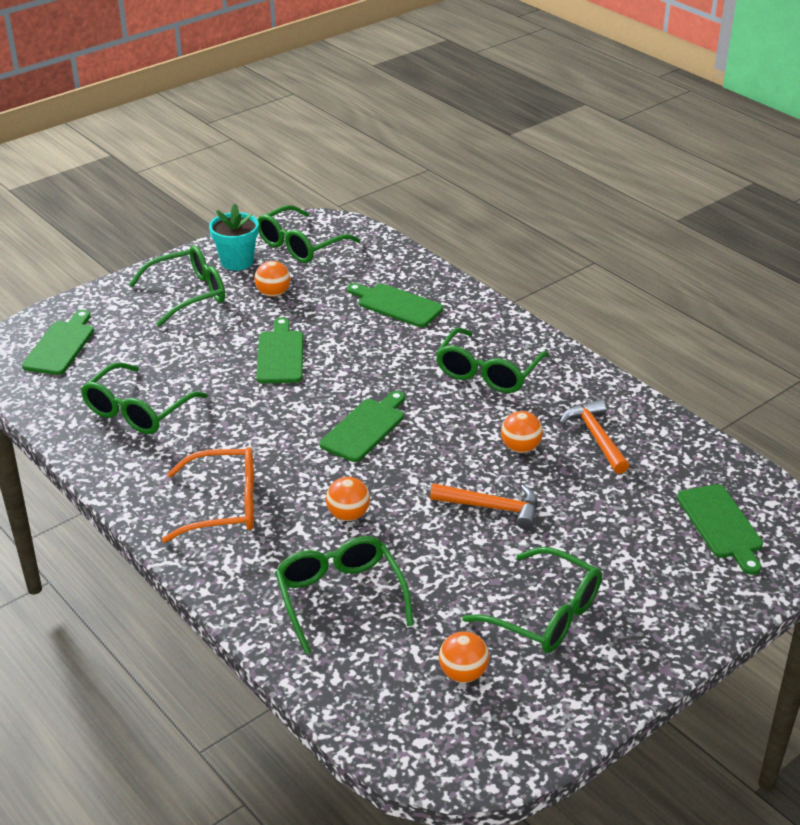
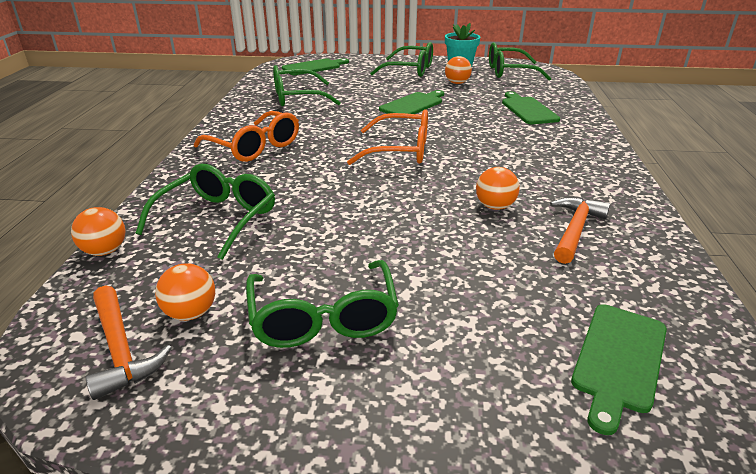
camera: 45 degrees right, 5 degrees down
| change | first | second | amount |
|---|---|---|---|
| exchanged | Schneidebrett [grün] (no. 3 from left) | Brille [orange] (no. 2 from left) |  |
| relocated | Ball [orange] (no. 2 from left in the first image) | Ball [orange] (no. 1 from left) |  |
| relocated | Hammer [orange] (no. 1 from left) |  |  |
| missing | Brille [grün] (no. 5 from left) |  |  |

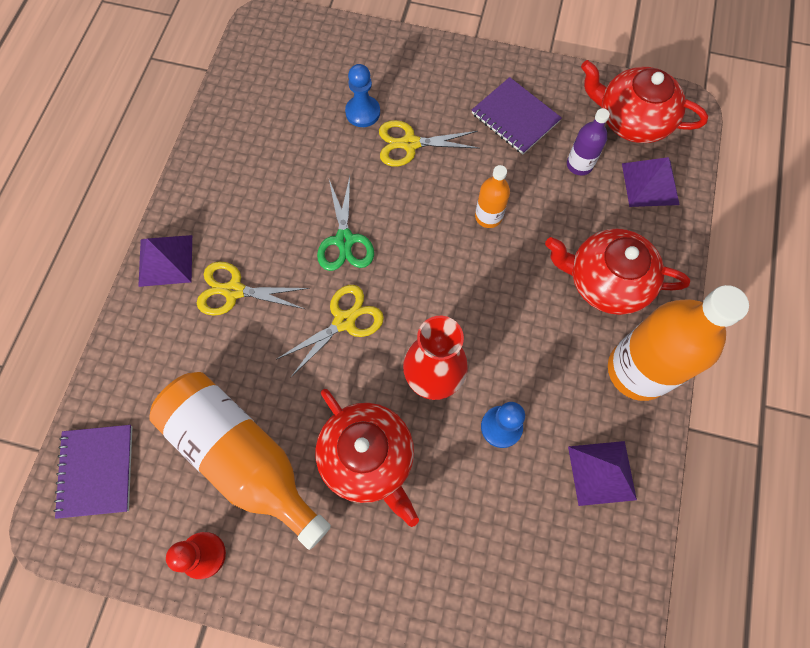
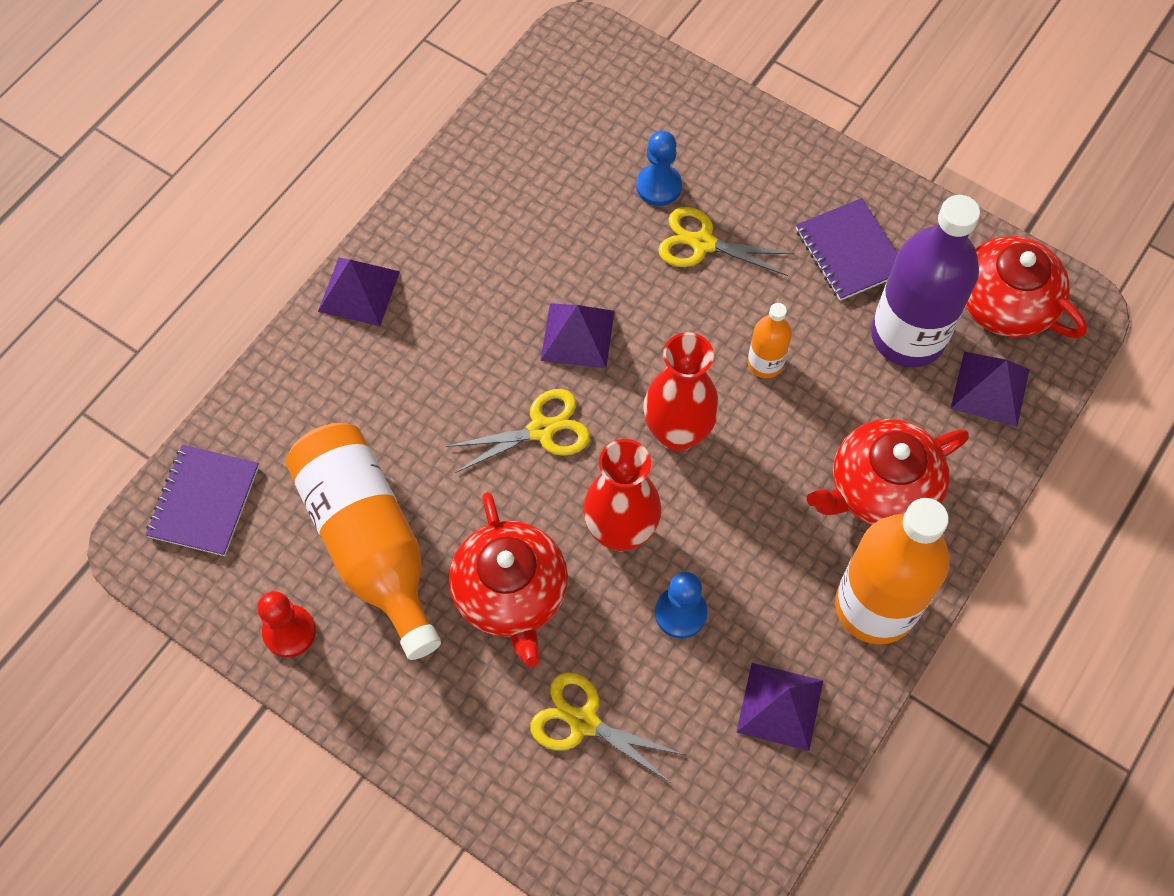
camera: 20 degrees right, 5 degrees down
| change | first | second | amount |
|---|---|---|---|
| relocated | Schere [gelb] (no. 1 from left in the first image) | Schere [gelb] (no. 2 from left) |  |
| exchanged | Schere [grün] | Pyramide [lila] (no. 2 from left) |  |
| spun | Teekanne [rot] (no. 2 from left) |  | 60 degrees counterclockwise |
| size | Flasche [lila] |  | x2.11 |
| appeared |  | Vase [rot] (no. 2 from left) |  |

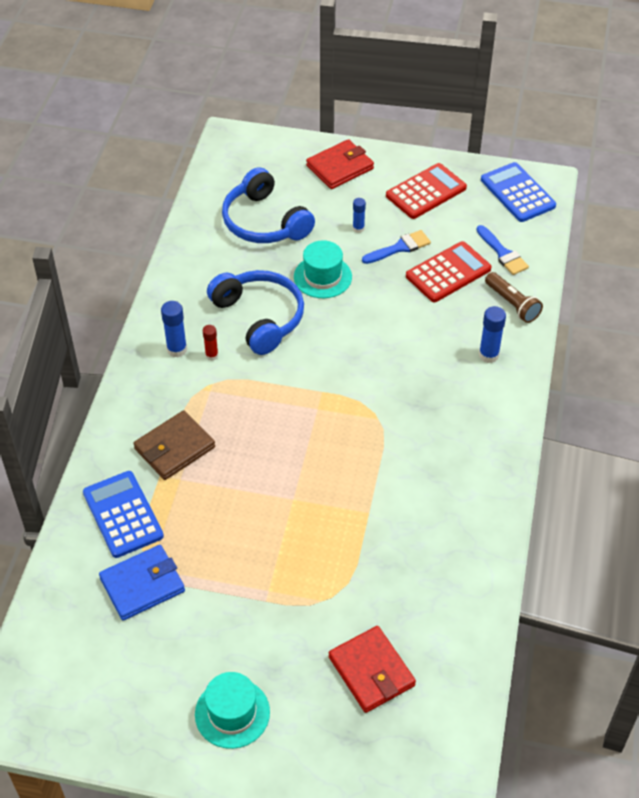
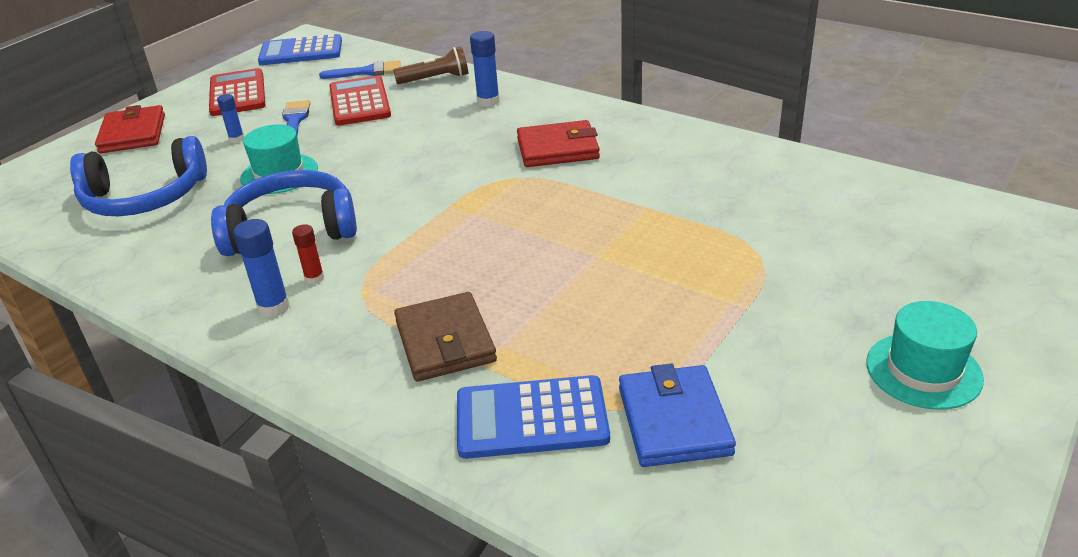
camera: 65 degrees left, 15 degrees down
| change | first | second | amount |
|---|---|---|---|
| relocated | Geldbörse [rot] (no. 2 from left) |  |  |

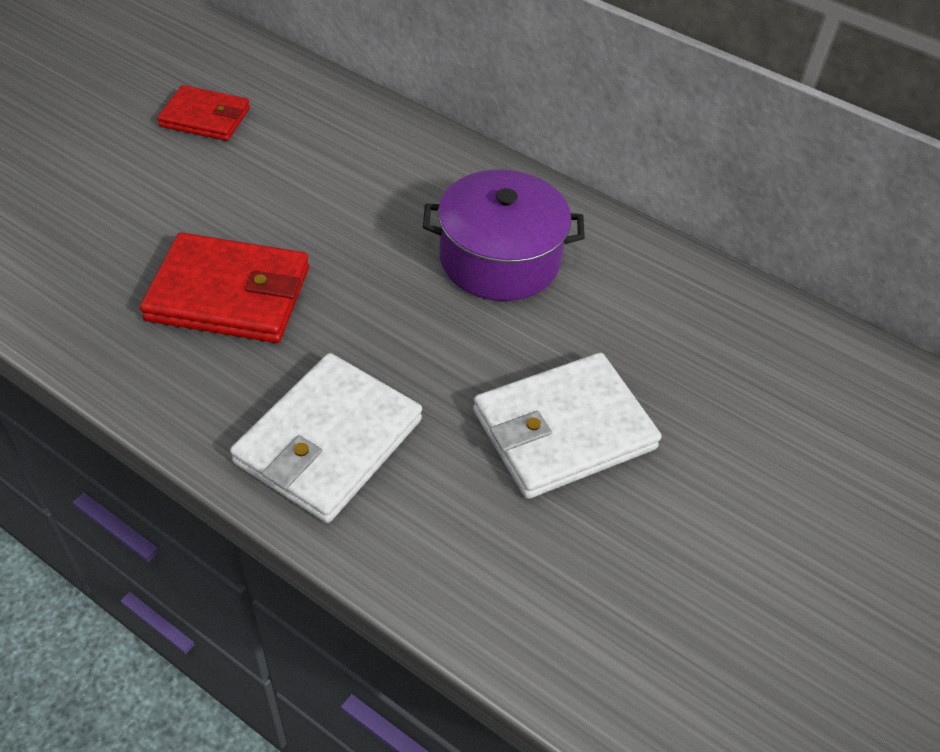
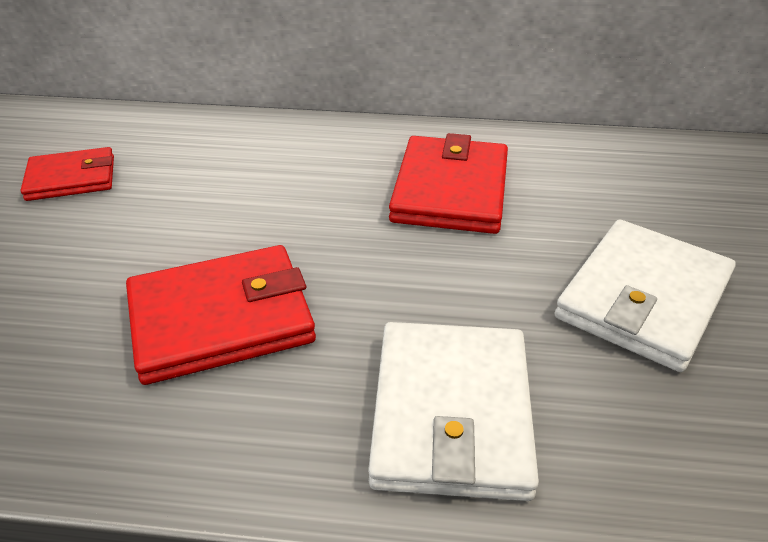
camera: 25 degrees left, 10 degrees down
| change | first | second | amount |
|---|---|---|---|
| exchanged | Kochtopf [lila] | Geldbörse [rot] (no. 3 from left) |  |

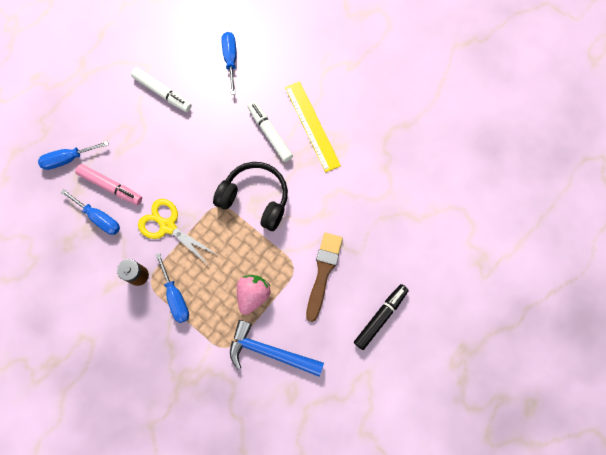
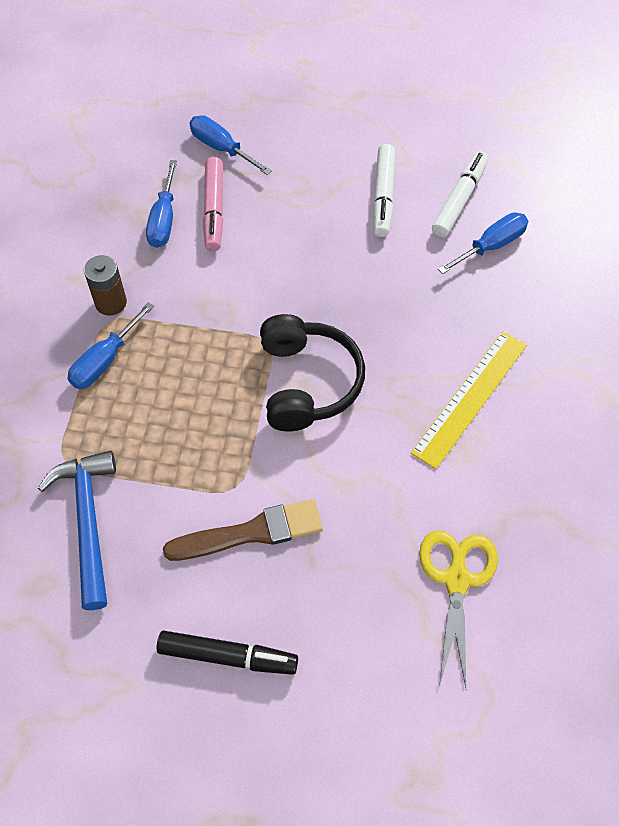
camera: 60 degrees right, 15 degrees down
| change | first | second | amount |
|---|---|---|---|
| relocated | Schere [gelb] |  |  |
| missing | Erdbeere [rosa] |  |  |
| relocated | Filzstift [weiß] (no. 2 from left) |  |  |

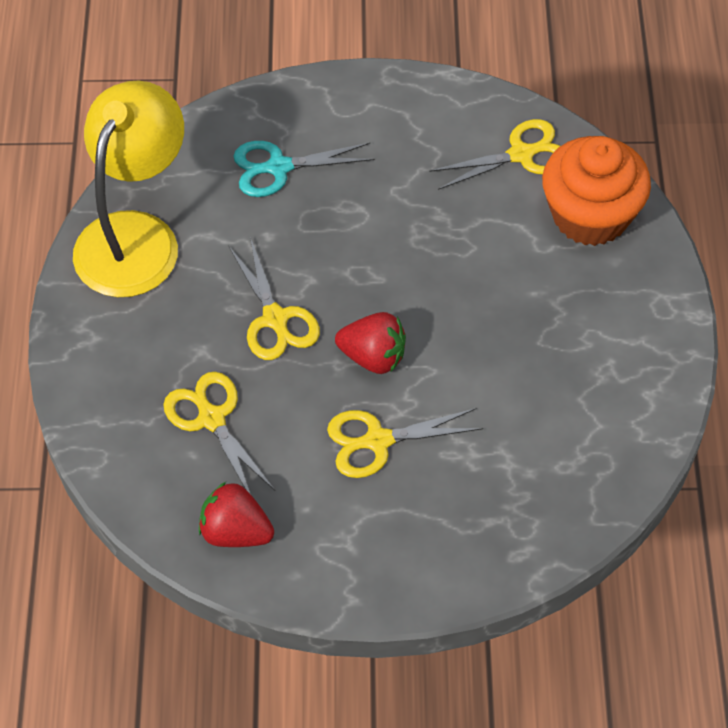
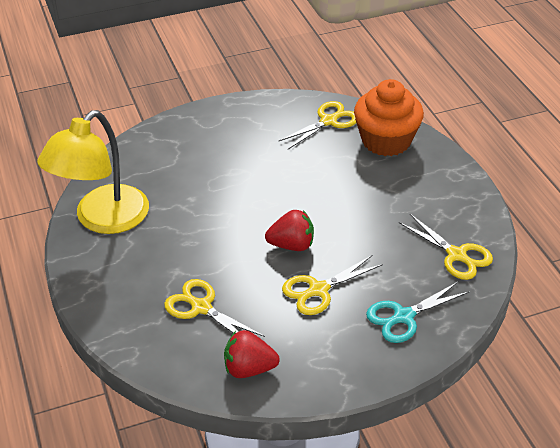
camera: 20 degrees left, 15 degrees down
| change | first | second | amount |
|---|---|---|---|
| spun | Lampe [gelb] |  | 150 degrees counterclockwise |
| relocated | Schere [gelb] (no. 2 from left in the first image) | Schere [gelb] (no. 4 from left) |  |
| relocated | Schere [türkis] |  |  |

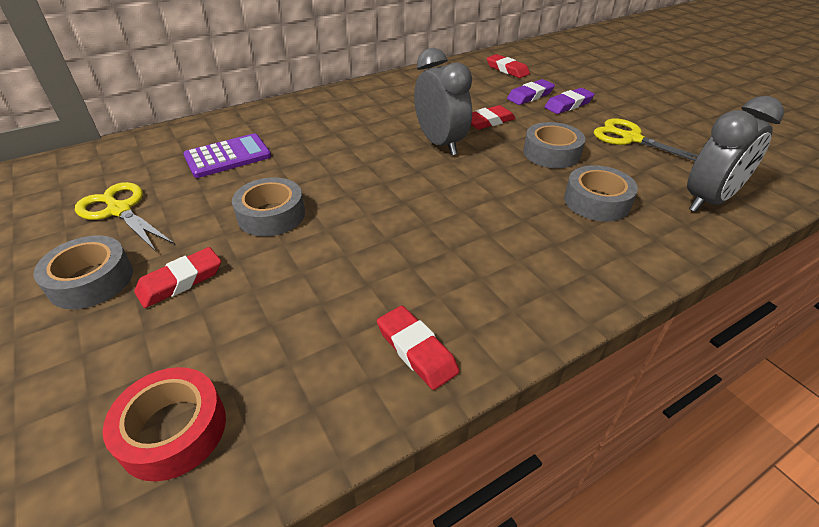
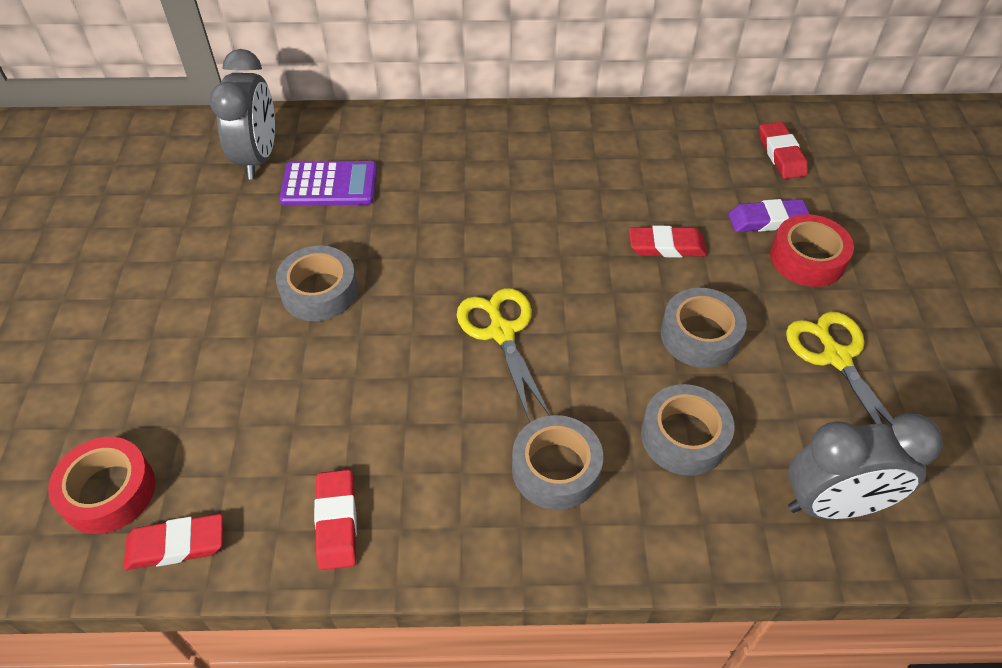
camera: 30 degrees right, 10 degrees up
| change | first | second | amount |
|---|---|---|---|
| relocated | Klebeband [grau] (no. 1 from left in the first image) | Klebeband [grau] (no. 2 from left) |  |
| relocated | Schere [gelb] (no. 1 from left) |  |  |
| relocated | Radiergummi [rot] (no. 1 from left) |  |  |
| relocated | Wecker [grau] (no. 1 from left) |  |  |
| exchanged | Radiergummi [lila] (no. 2 from left) | Klebeband [rot] (no. 2 from left) |  |

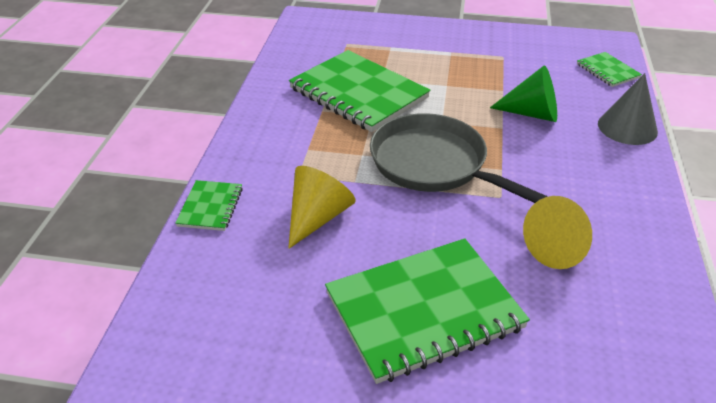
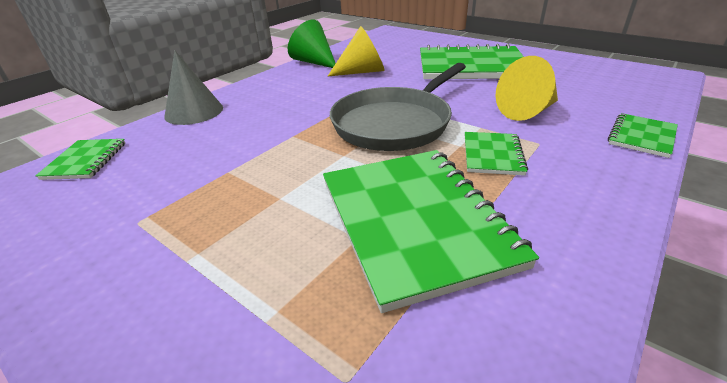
camera: 150 degrees left, 5 degrees down
| change | first | second | amount |
|---|---|---|---|
| spun | Pfanne [grau] |  | 60 degrees clockwise |
| relocated | Kegel [grün] |  |  |
| appeared |  | Notizbuch [grün] (no. 4 from left) |  |

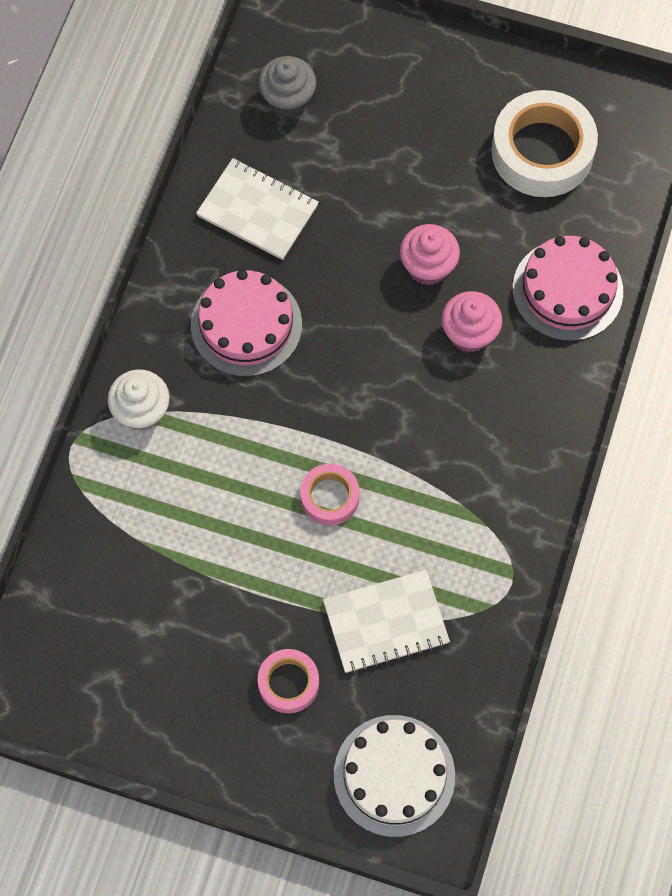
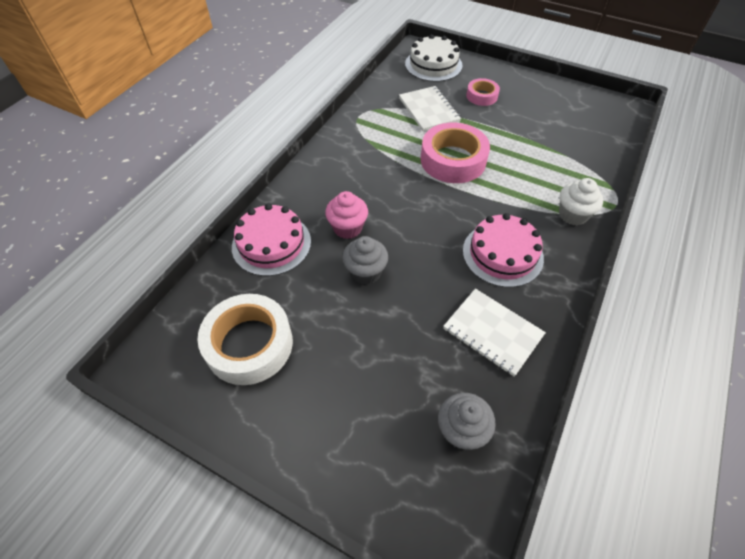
camera: 170 degrees left, 15 degrees down
| change | first | second | amount |
|---|---|---|---|
| size | Klebeband [rosa] (no. 2 from left in the first image) | Klebeband [rosa] (no. 1 from left) | x1.86 |
| spun | Notizbuch [weiß] (no. 2 from left in the first image) | Notizbuch [weiß] (no. 1 from left) | 75 degrees clockwise |
| colour | Muffin [rosa] (no. 1 from left) | Muffin [grau] (no. 1 from left) |  |

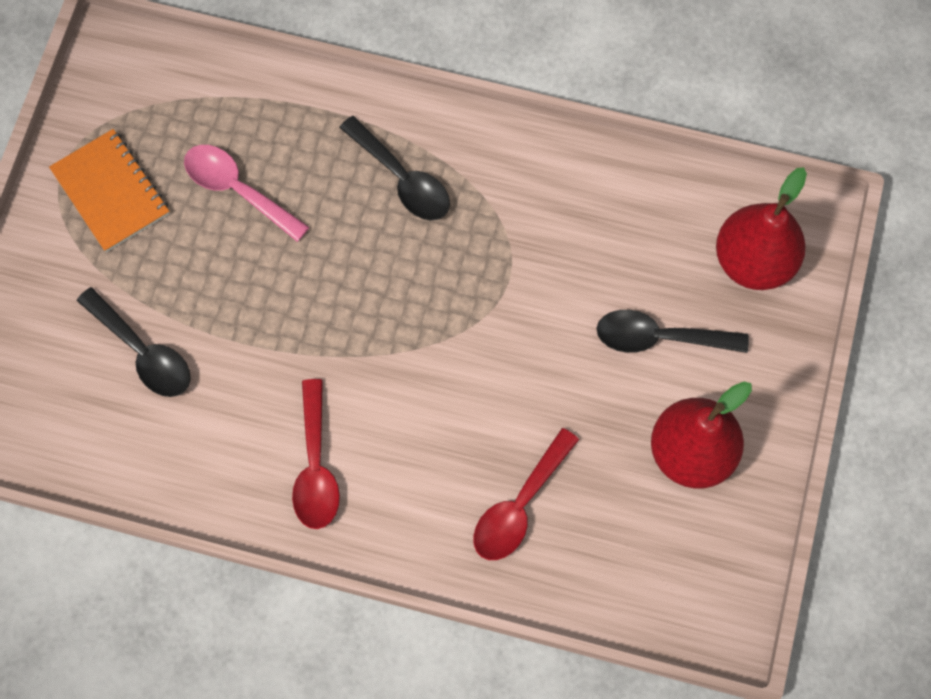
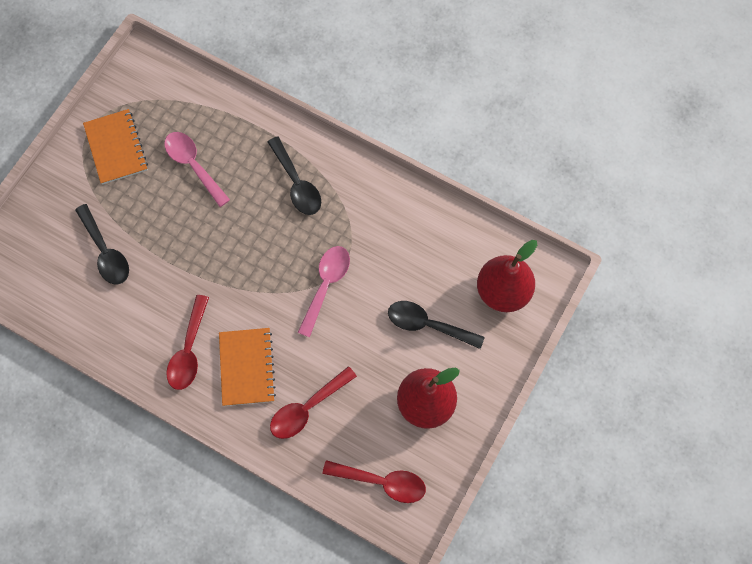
camera: 15 degrees right, 0 degrees up
| change | first | second | amount |
|---|---|---|---|
| appeared |  | Notizbuch [orange] (no. 2 from left) |  |
| appeared |  | Löffel [rosa] (no. 2 from left) |  |
| appeared |  | Löffel [rot] (no. 3 from left) |  |

